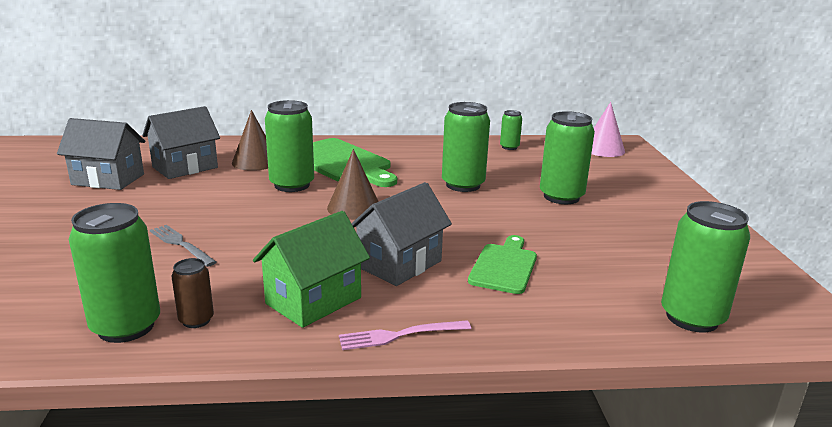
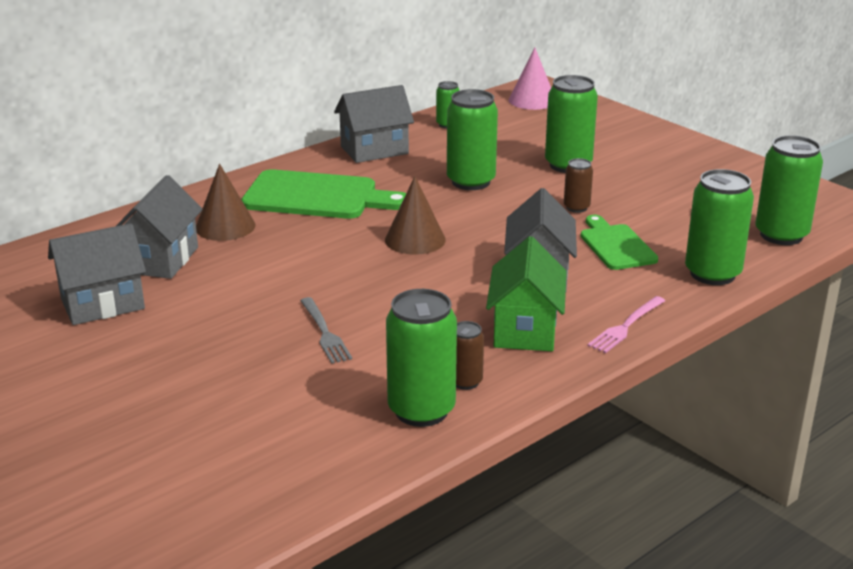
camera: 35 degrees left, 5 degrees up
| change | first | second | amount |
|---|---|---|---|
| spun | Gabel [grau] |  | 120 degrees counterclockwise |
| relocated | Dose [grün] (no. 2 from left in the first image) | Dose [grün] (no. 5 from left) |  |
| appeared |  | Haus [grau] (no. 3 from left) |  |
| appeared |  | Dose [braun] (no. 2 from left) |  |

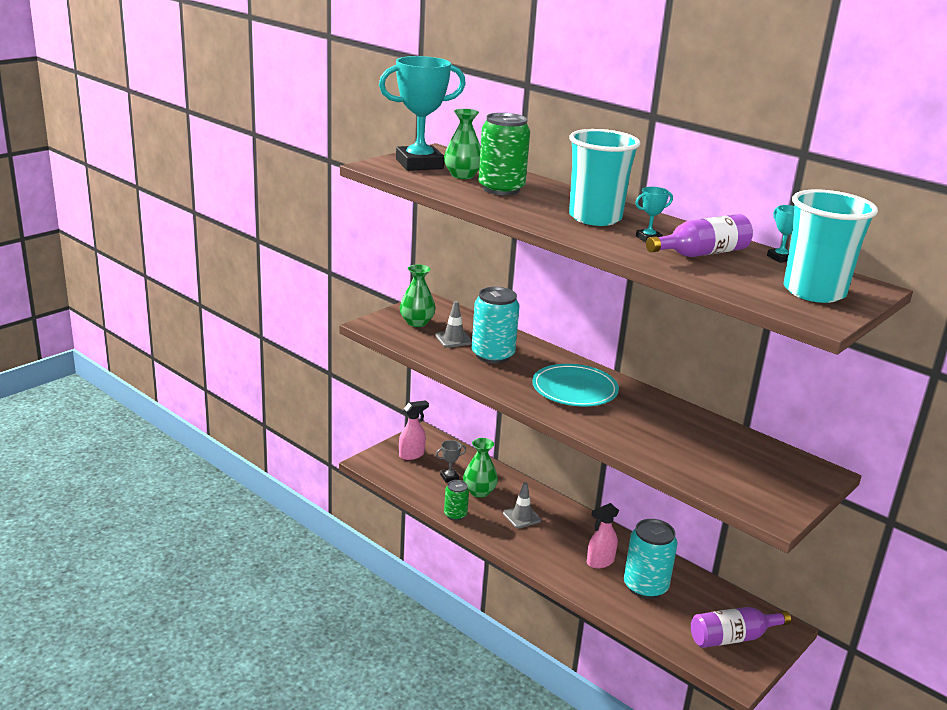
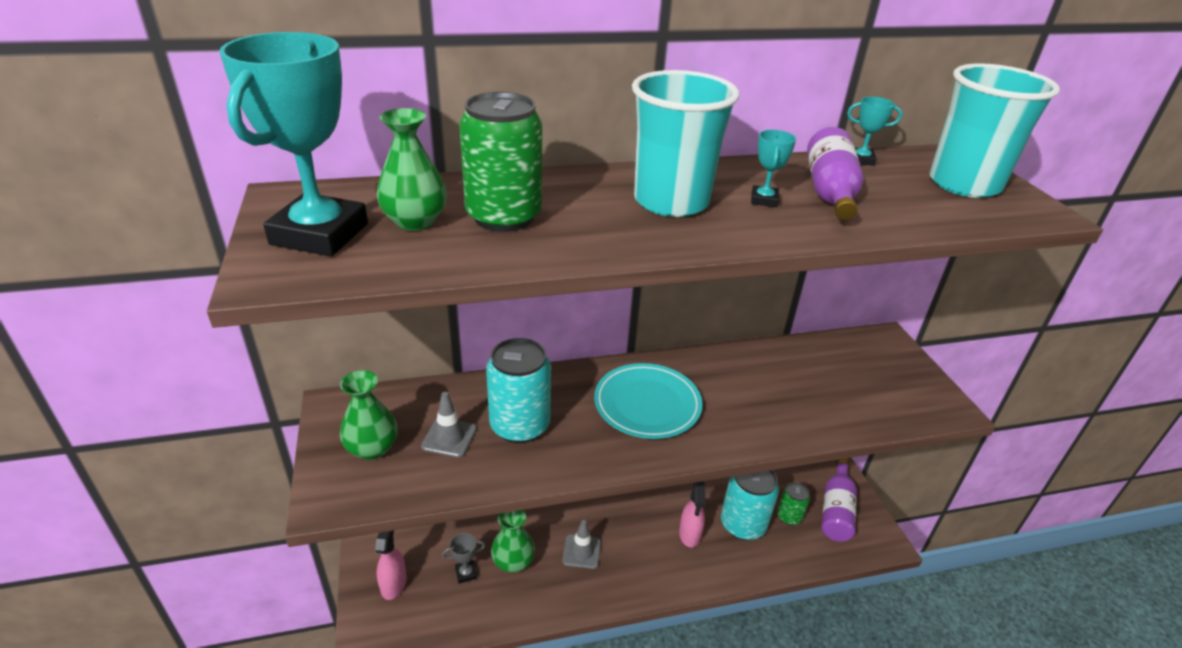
camera: 55 degrees left, 10 degrees up
| change | first | second | amount |
|---|---|---|---|
| spun | Pokal [grau] |  | 60 degrees clockwise |
| relocated | Dose [grün] (no. 1 from left in the first image) | Dose [grün] (no. 2 from left) |  |

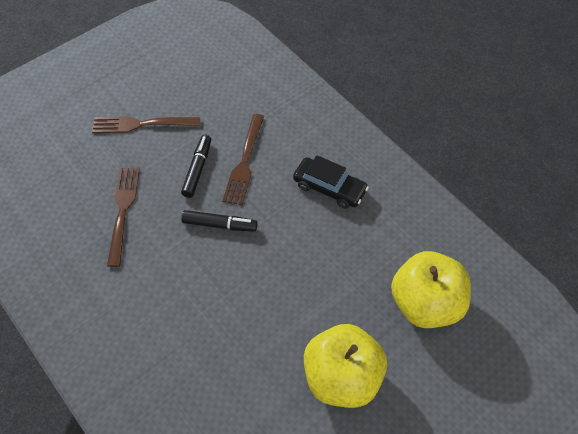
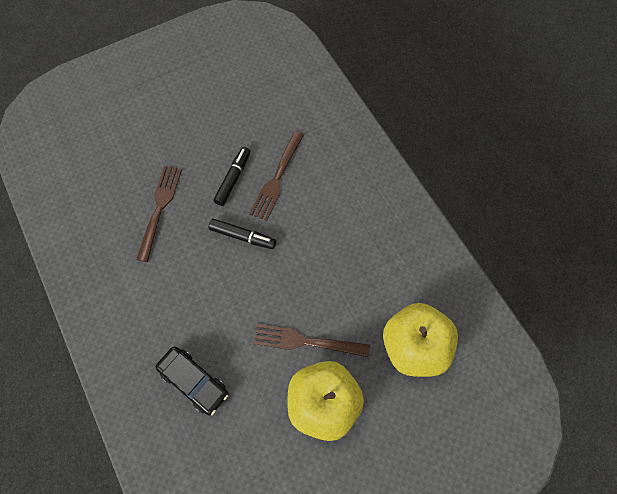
camera: 10 degrees right, 10 degrees up
| change | first | second | amount |
|---|---|---|---|
| relocated | Gabel [braun] (no. 2 from left in the first image) | Gabel [braun] (no. 3 from left) |  |
| relocated | Auto [schwarz] |  |  |

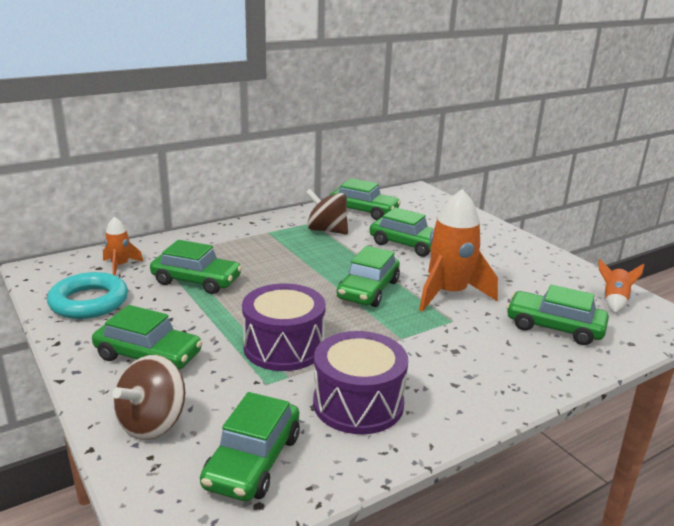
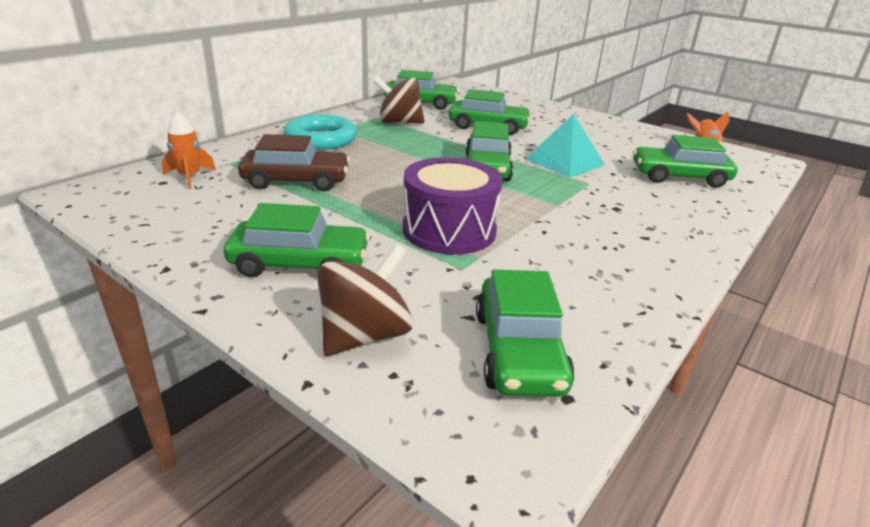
camera: 20 degrees left, 5 degrees up
| change | first | second | amount |
|---|---|---|---|
| relocated | Ring [türkis] |  |  |
| spun | Kreisel [braun] (no. 1 from left) |  | 150 degrees counterclockwise |
| colour | Auto [grün] (no. 2 from left) | Auto [braun] |  |
| missing | Trommel [lila] (no. 2 from left) |  |  |
| exchanged | Rakete [orange] (no. 2 from left) | Pyramide [türkis] |  |

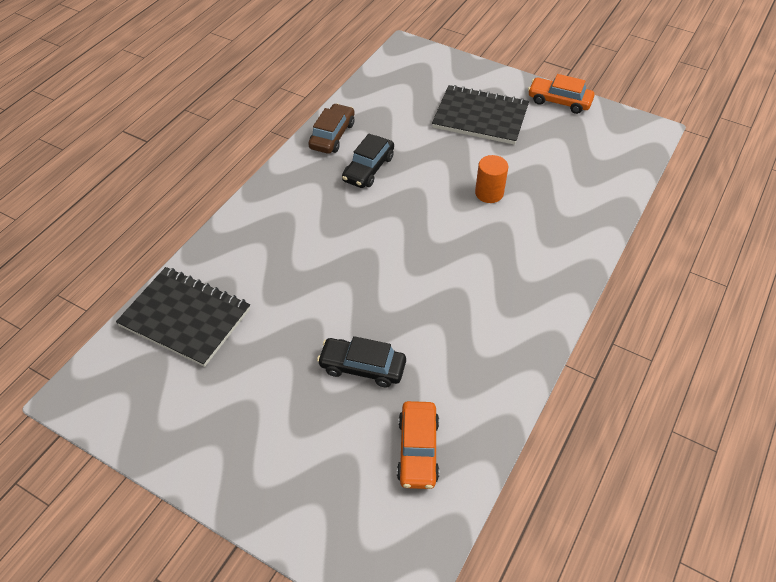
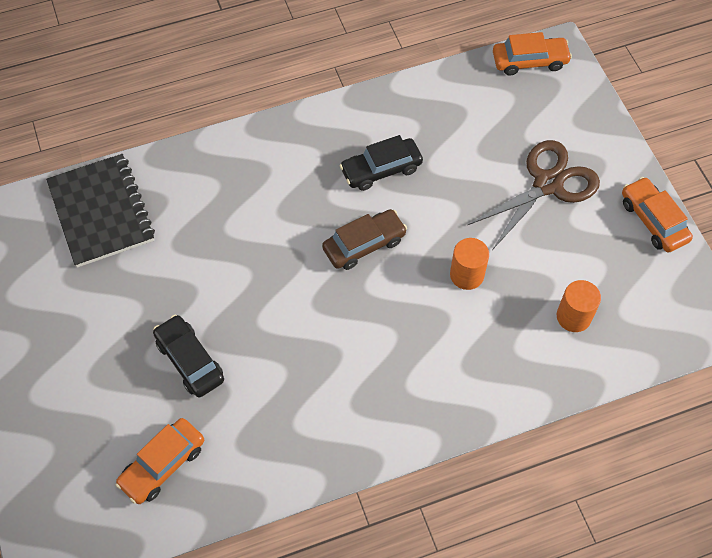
camera: 40 degrees right, 10 degrees up
| change | first | second | amount |
|---|---|---|---|
| relocated | Auto [braun] |  |  |
| exchanged | Notizbuch [schwarz] (no. 2 from left) | Schere [braun] |  |
| appeared |  | Auto [orange] (no. 2 from left) |  |
| appeared |  | Vollzylinder [orange] (no. 2 from left) |  |

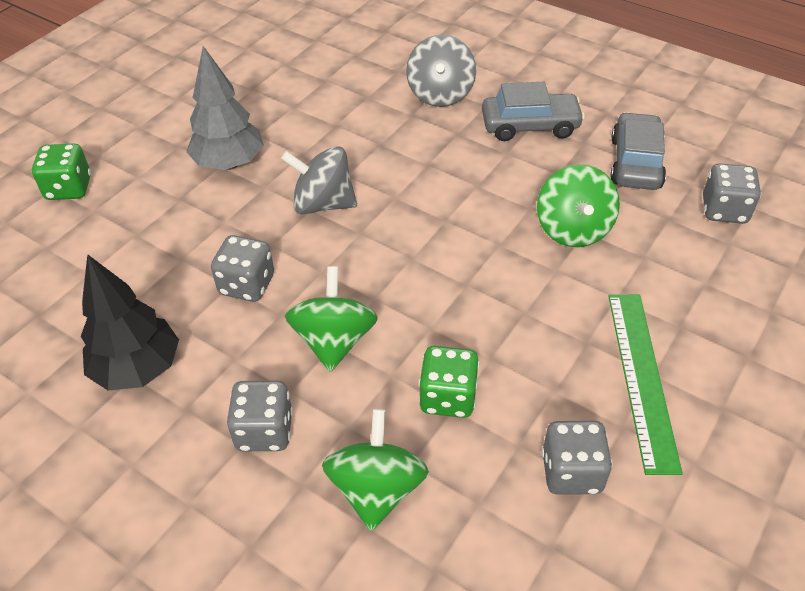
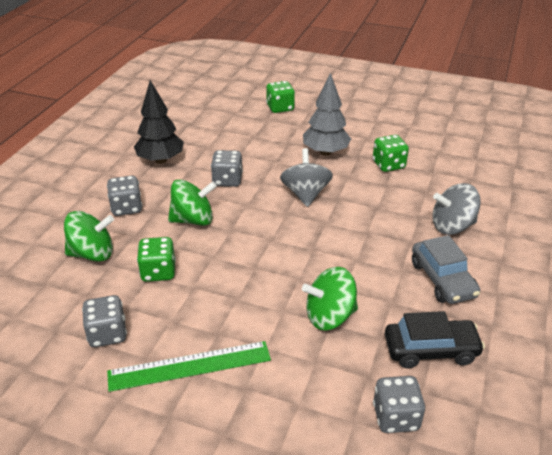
camera: 75 degrees right, 10 degrees down
| change | first | second | amount |
|---|---|---|---|
| colour | Auto [grau] (no. 2 from left) | Auto [schwarz] |  |
| appeared |  | Spielwürfel [grün] (no. 3 from left) |  |

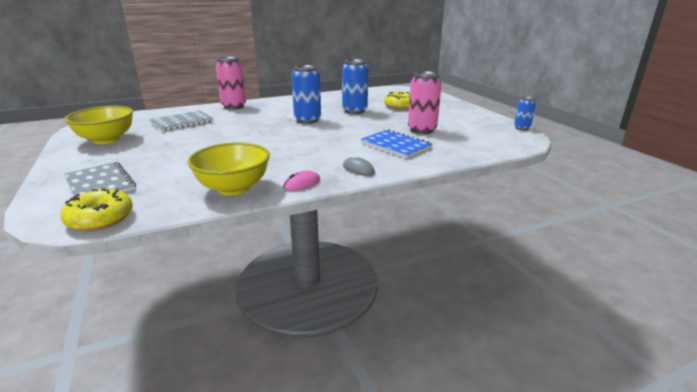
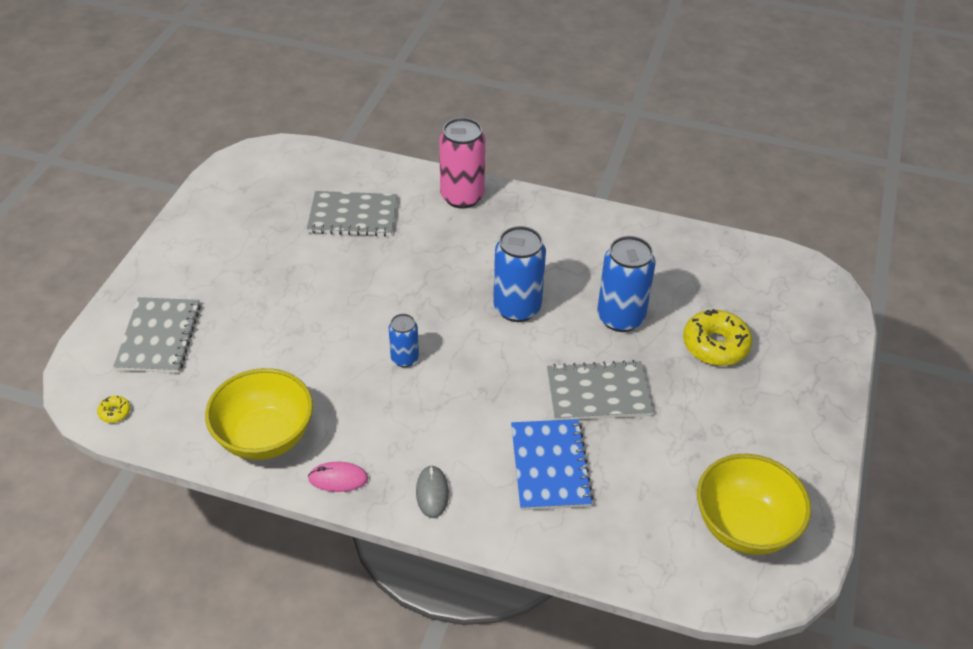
camera: 40 degrees right, 20 degrees up
| change | first | second | amount |
|---|---|---|---|
| size | Donut [gelb] (no. 1 from left) |  | x0.44 |
| relocated | Schüssel [gelb] (no. 1 from left in the first image) | Schüssel [gelb] (no. 2 from left) |  |
| missing | Dose [rosa] (no. 2 from left) |  |  |
| relocated | Dose [blau] (no. 3 from left in the first image) | Dose [blau] (no. 1 from left) |  |
| appeared |  | Notizbuch [grau] (no. 3 from left) |  |

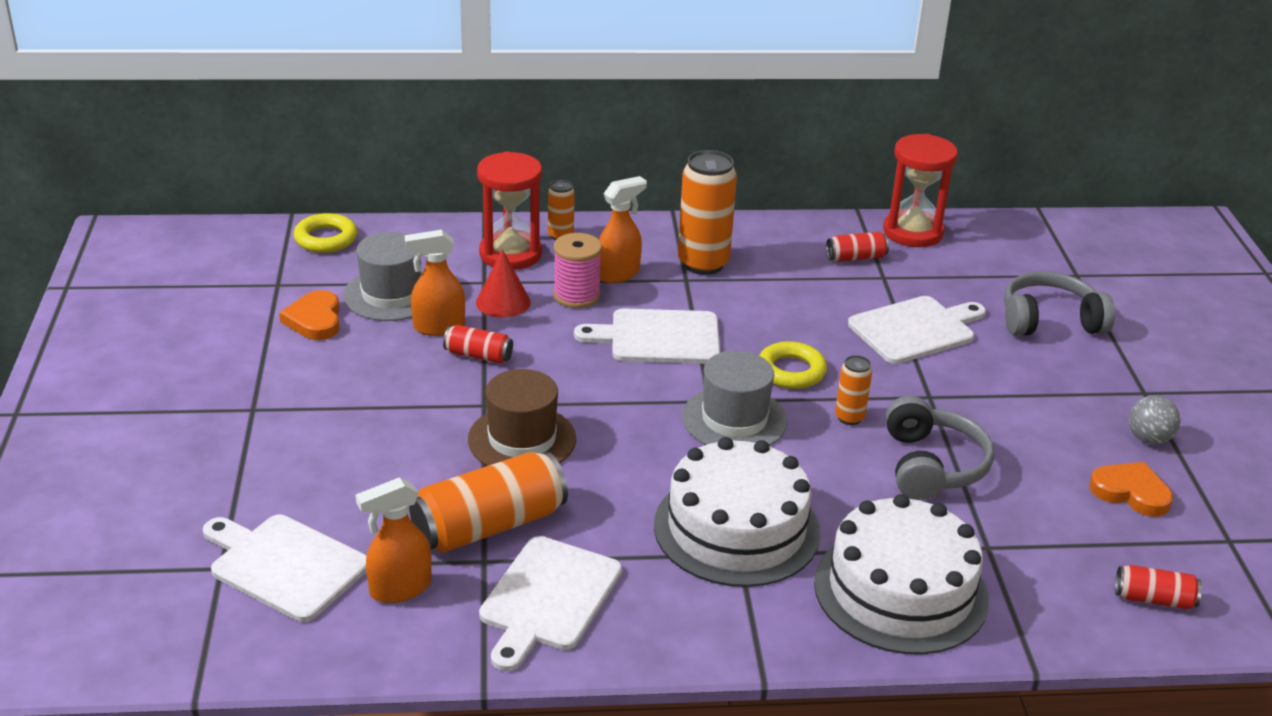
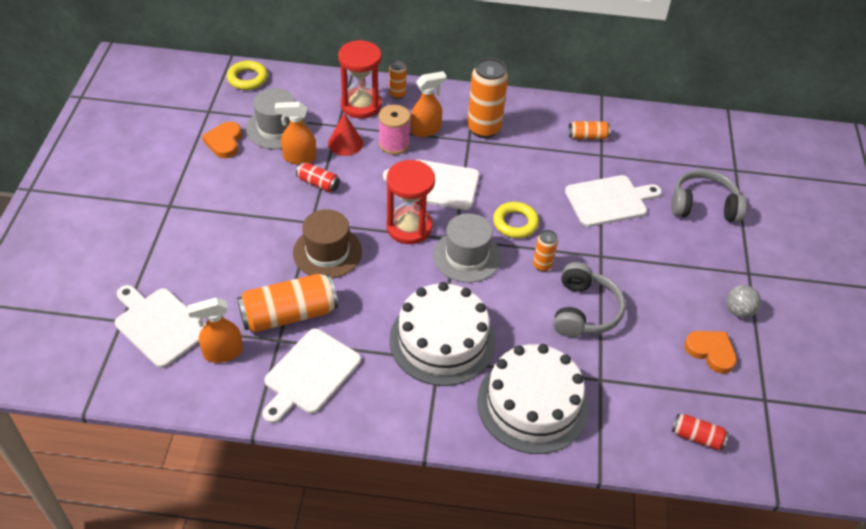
camera: 10 degrees right, 15 degrees up
| change | first | second | amount |
|---|---|---|---|
| colour | Dose [rot] (no. 2 from left) | Dose [orange] (no. 5 from left) |  |
| relocated | Sanduhr [rot] (no. 2 from left) |  |  |

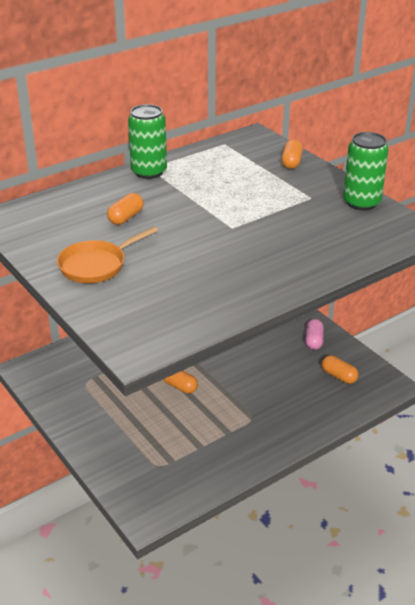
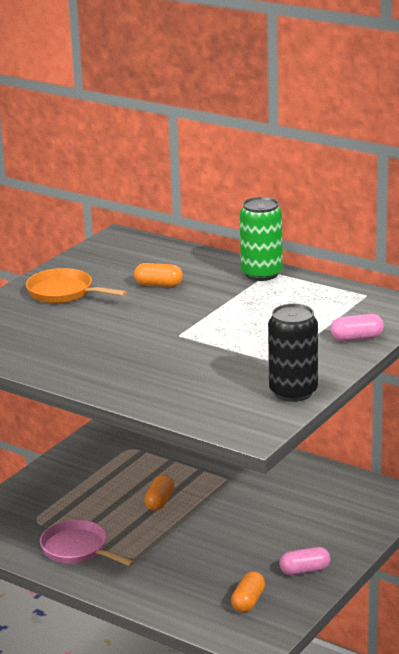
camera: 70 degrees right, 10 degrees down
| change | first | second | amount |
|---|---|---|---|
| colour | Kapsel [orange] (no. 3 from left) | Kapsel [rosa] (no. 2 from left) |  |
| colour | Dose [grün] (no. 2 from left) | Dose [schwarz] |  |
| appeared |  | Pfanne [rosa] |  |

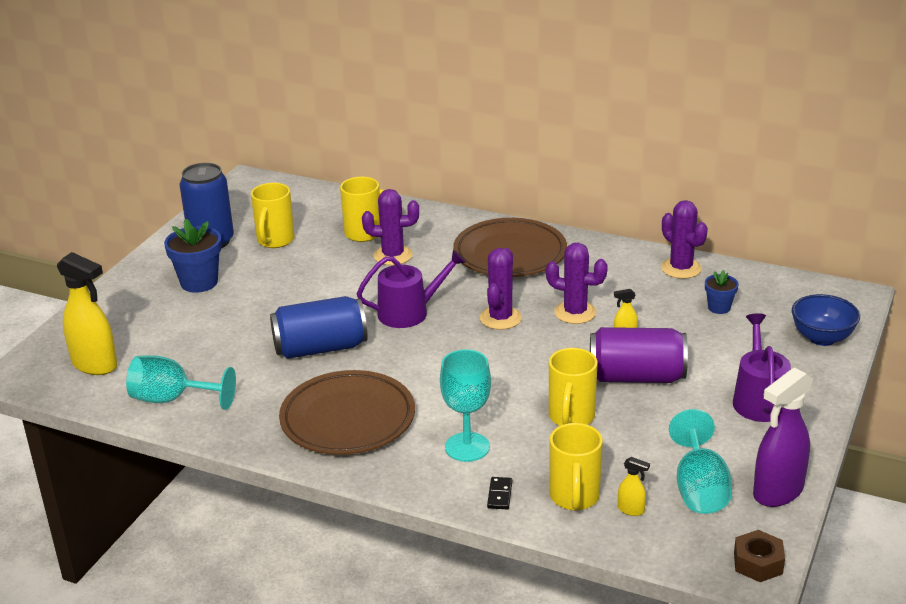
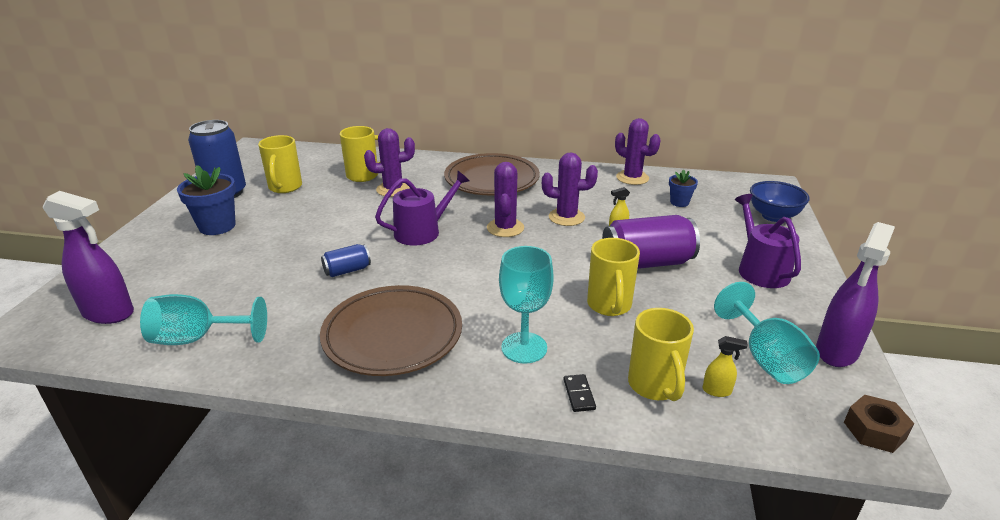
camera: 15 degrees left, 0 degrees up
| change | first | second | amount |
|---|---|---|---|
| colour | Sprühflasche [gelb] (no. 1 from left) | Sprühflasche [lila] (no. 1 from left) |  |
| size | Dose [blau] (no. 2 from left) |  | x0.51 |

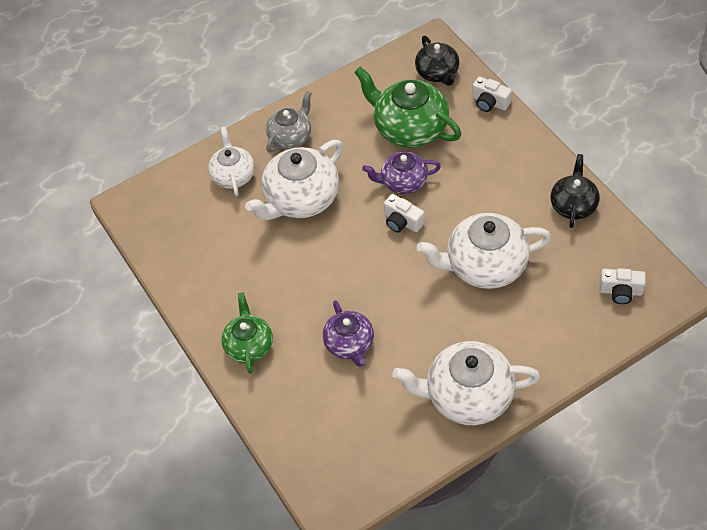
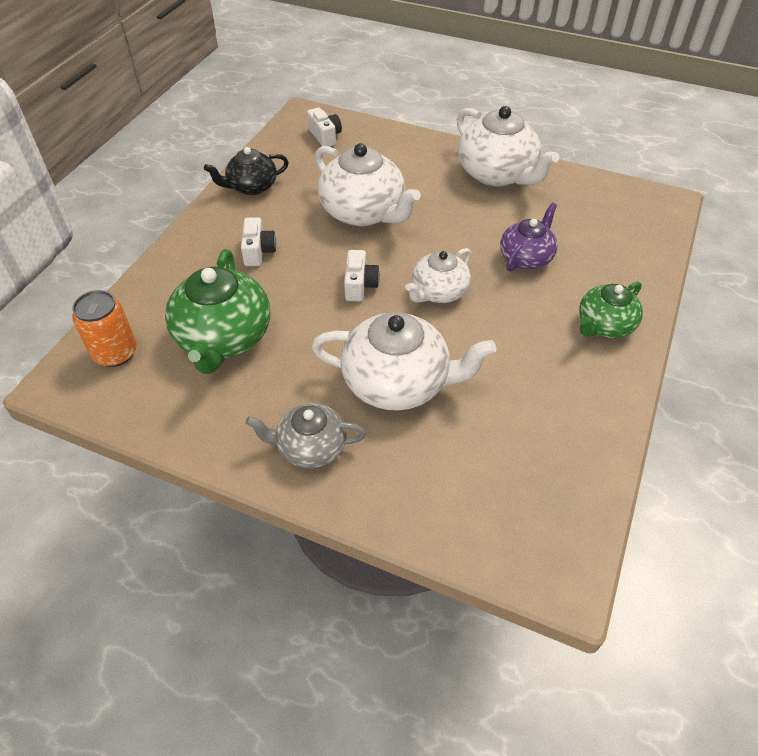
camera: 130 degrees left, 5 degrees down
| change | first | second | amount |
|---|---|---|---|
| relocated | Teekanne [weiß] (no. 1 from left in the first image) | Teekanne [weiß] (no. 3 from left) |  |
| missing | Teekanne [lila] (no. 2 from left) |  |  |
| exchanged | Teekanne [schwarz] (no. 1 from left) | Dose [orange] |  |
| relocated | Kamera [weiß] (no. 2 from left in the first image) | Kamera [weiß] (no. 1 from left) |  |

